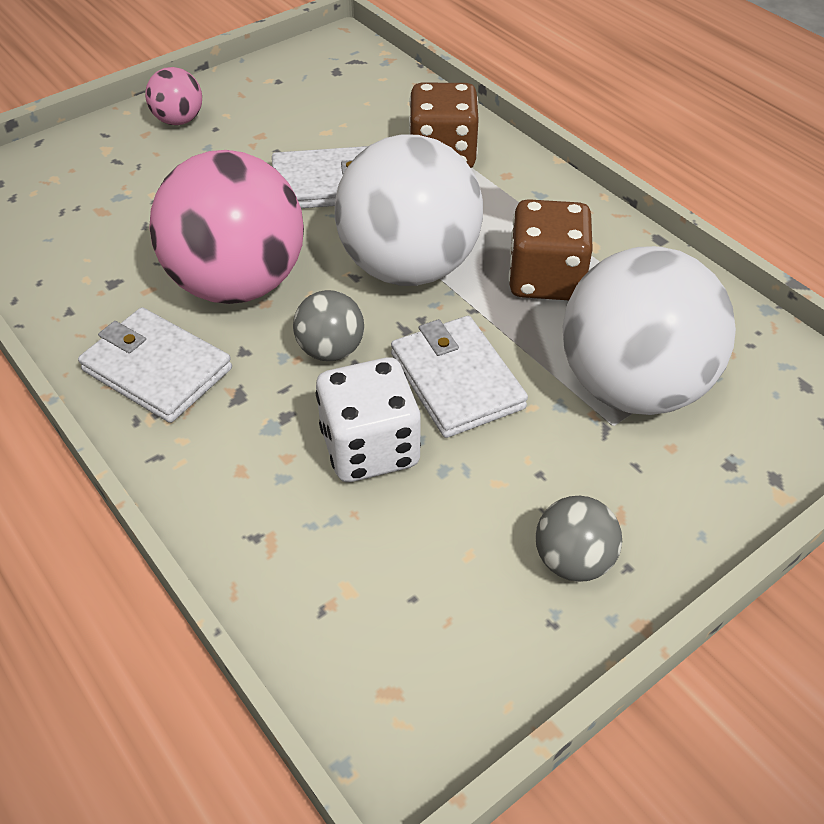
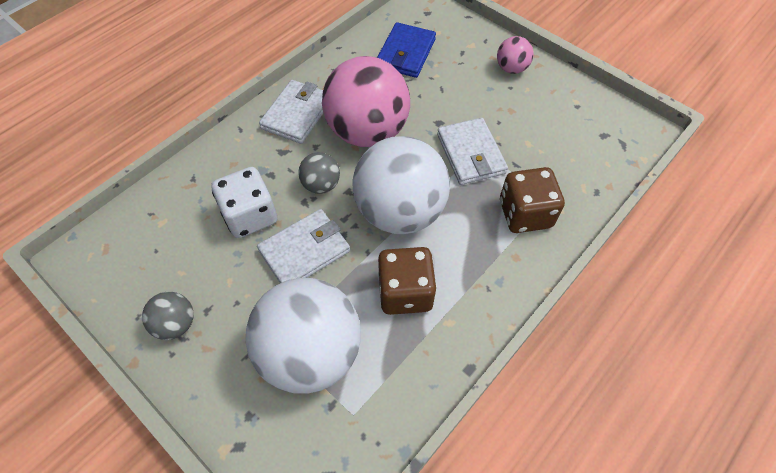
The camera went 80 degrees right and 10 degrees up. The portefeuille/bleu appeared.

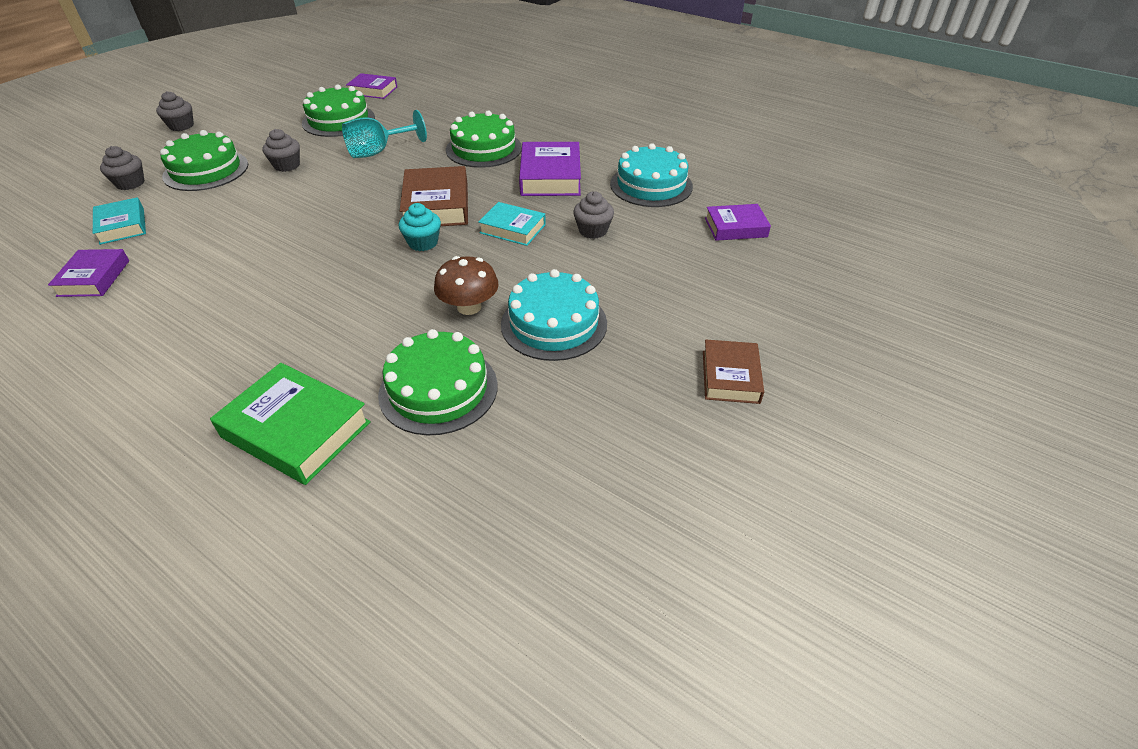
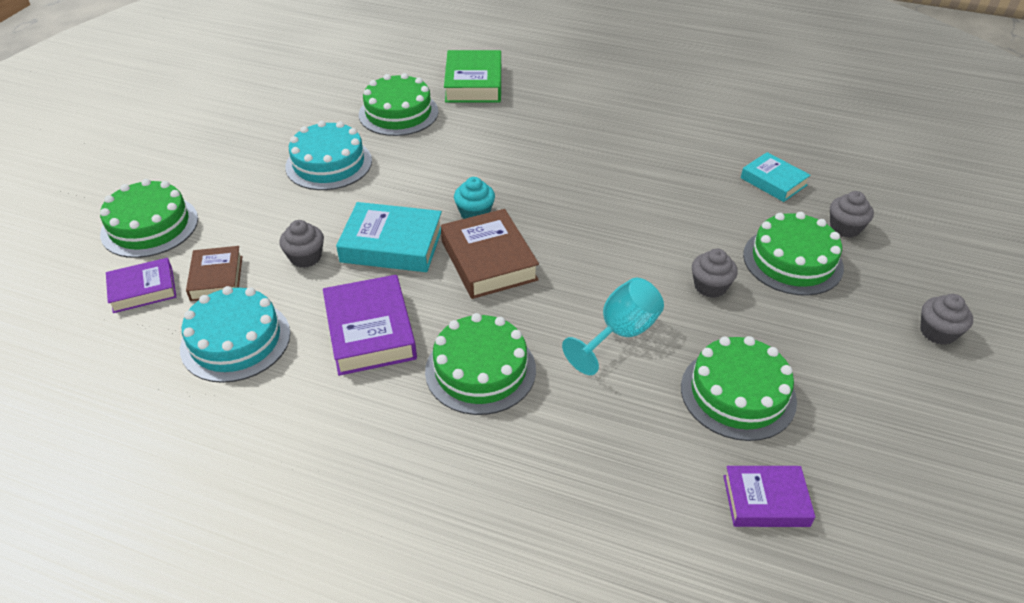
The camera went 165 degrees right and 0 degrees up. The livre/turquoise (no. 2 from left in the first image) changed to 1.56 times the size. The livre/violet (no. 1 from left) disappeared. The champignon/marron disappeared. The livre/marron (no. 2 from left in the first image) moved. The livre/vert turned 75 degrees clockwise. The gâteau/vert (no. 1 from left) appeared.

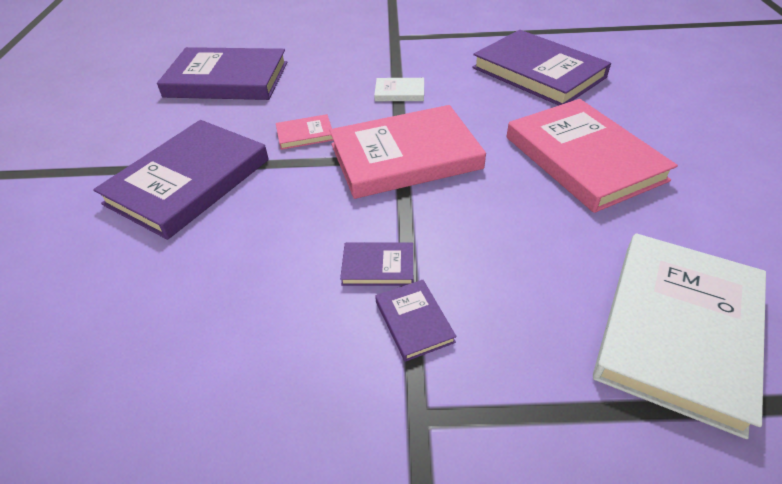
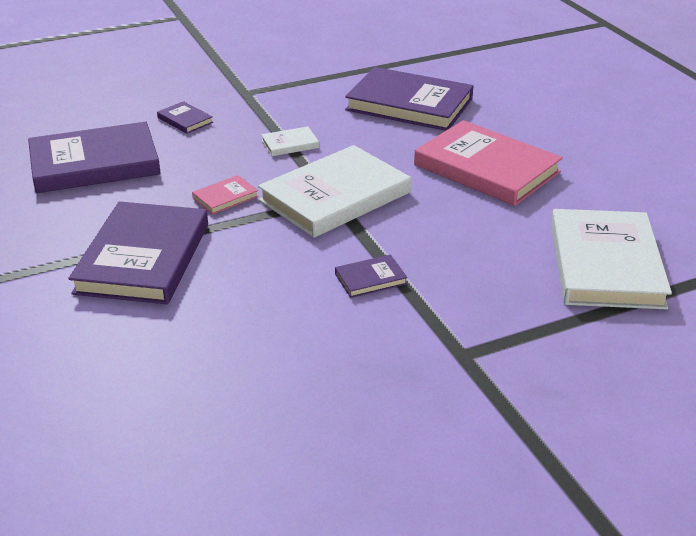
The camera went 25 degrees left and 10 degrees down. The livre/rose (no. 2 from left) became the livre/blanc (no. 2 from left). The livre/violet (no. 4 from left in the first image) moved.

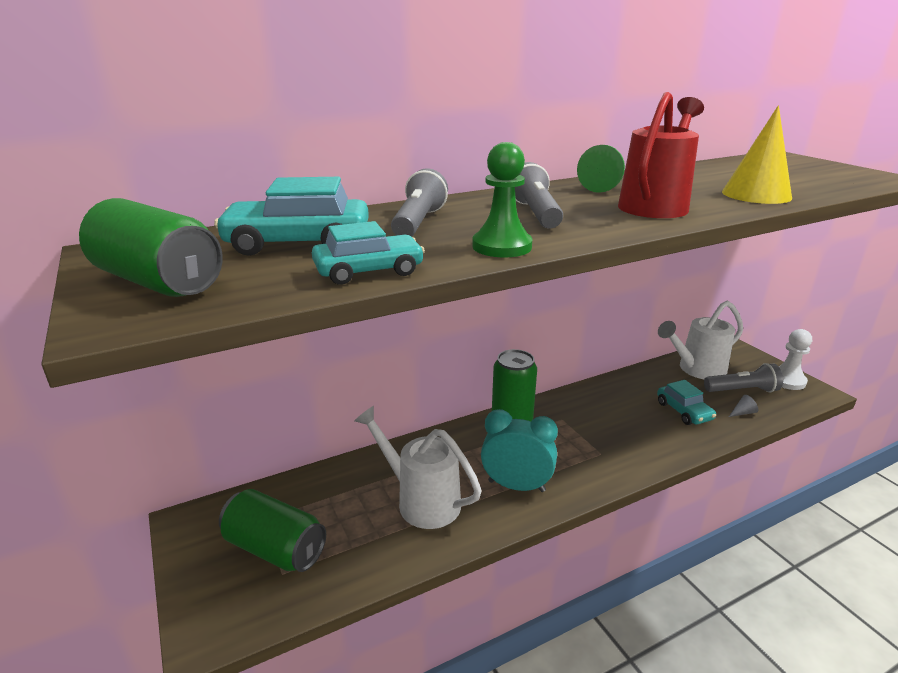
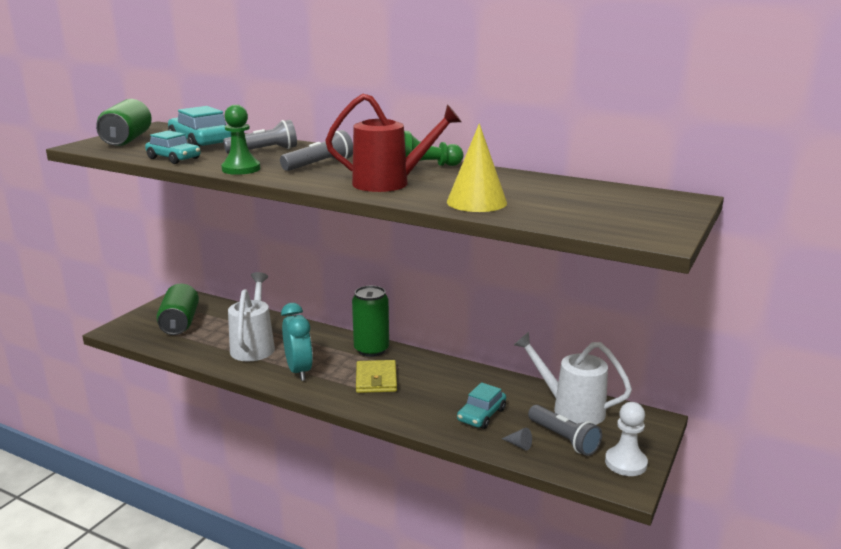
The camera went 55 degrees right and 5 degrees down. The portefeuille/jaune appeared.

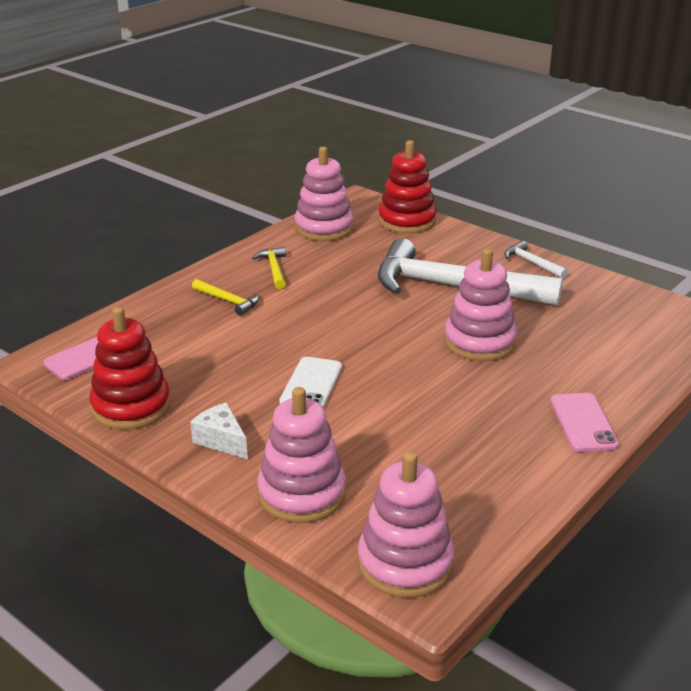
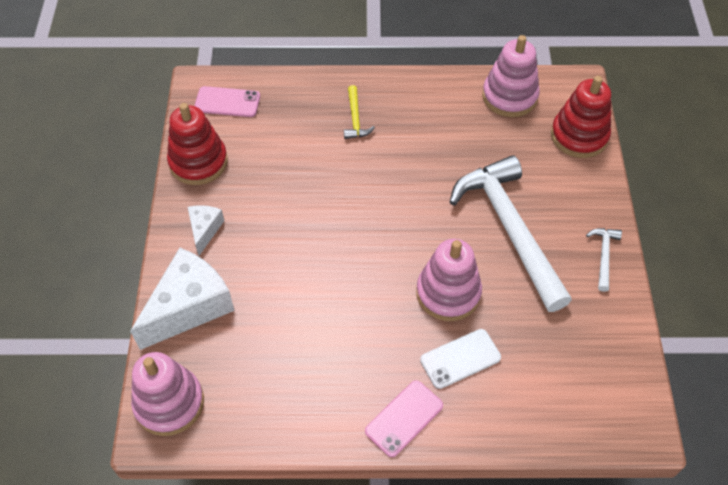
The camera went 50 degrees right and 25 degrees up. The marteau/jaune (no. 2 from left) disappeared. The téléphone/blanc moved. The jouet à empiler/rose (no. 1 from left) was replaced by the fromage/blanc (no. 1 from left).

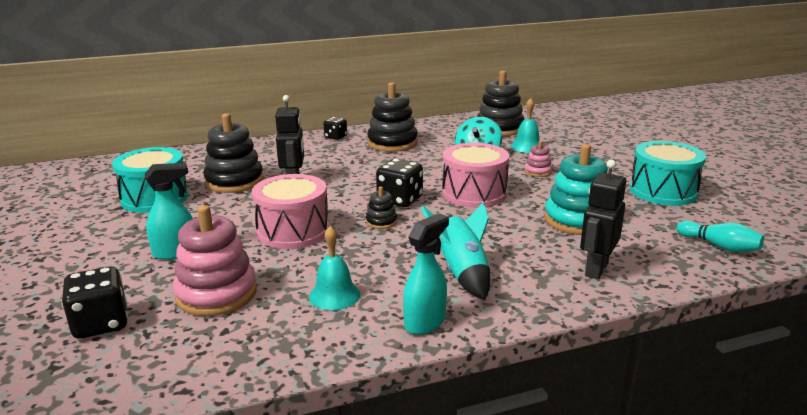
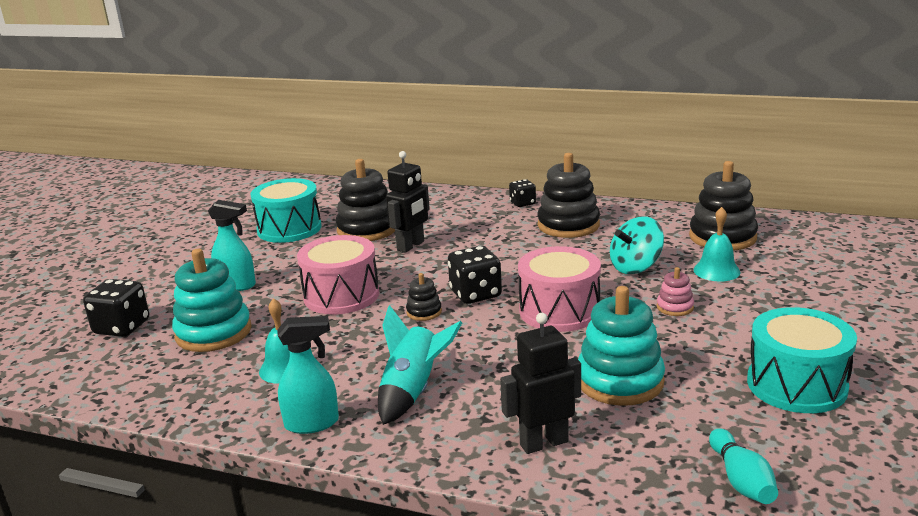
The camera went 40 degrees right and 0 degrees up. The jouet à empiler/rose (no. 1 from left) became the jouet à empiler/turquoise (no. 1 from left).

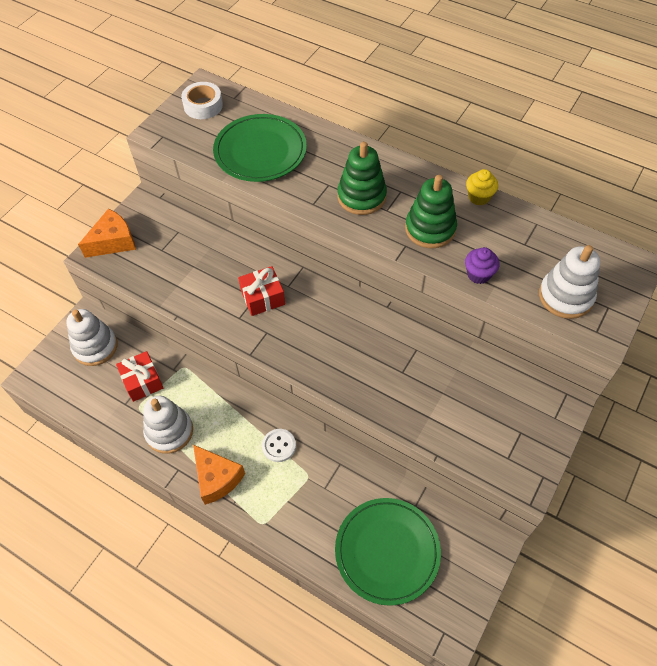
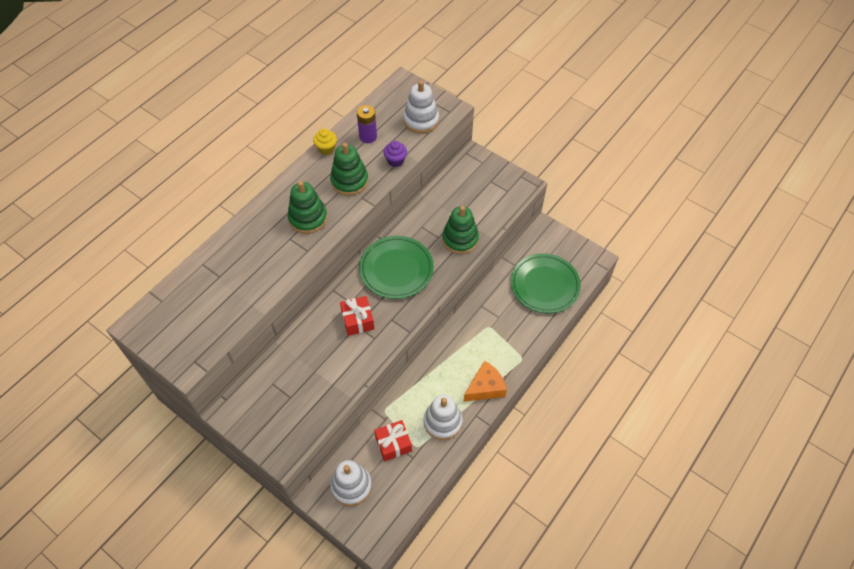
The camera went 85 degrees left and 0 degrees up. The ruban adhésif/blanc disappeared. The assiette/vert (no. 1 from left) moved. The fromage/orange (no. 1 from left) disappeared. The bouton/blanc disappeared. The pile/violet appeared. The jouet à empiler/vert (no. 3 from left) appeared.

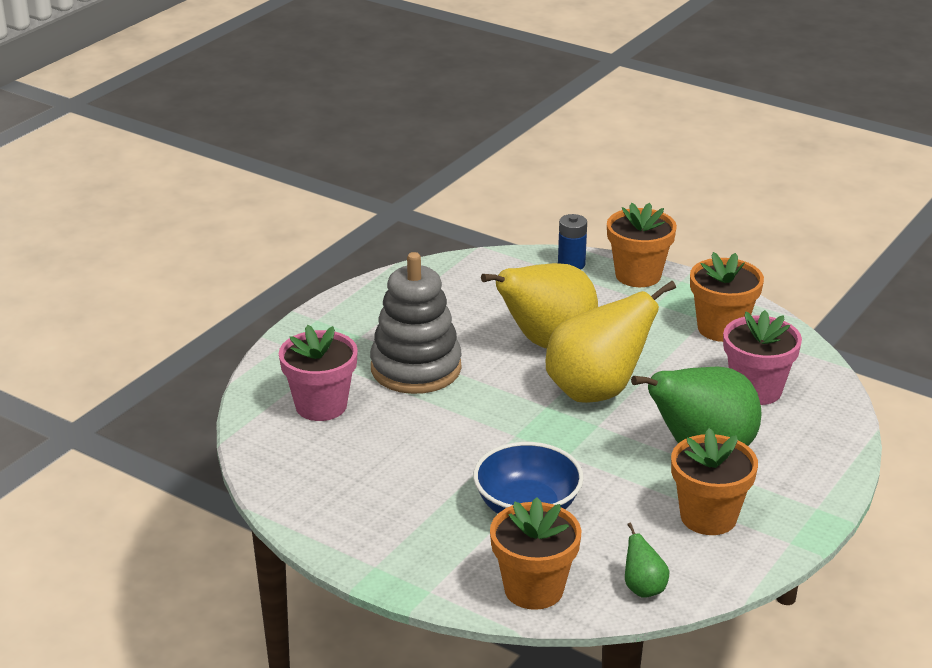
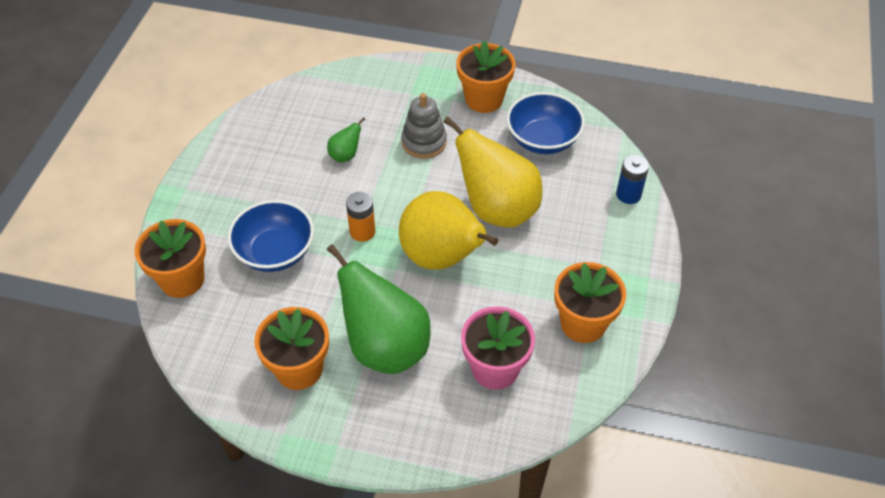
The camera went 70 degrees right and 20 degrees up. The pot de fleurs/orange (no. 2 from left in the first image) moved. The jouet à empiler/gris changed to 0.63 times the size. The pot de fleurs/rose (no. 1 from left) disappeared. The poire/vert (no. 1 from left) moved. The bol/bleu (no. 2 from left) appeared. The pile/orange appeared.

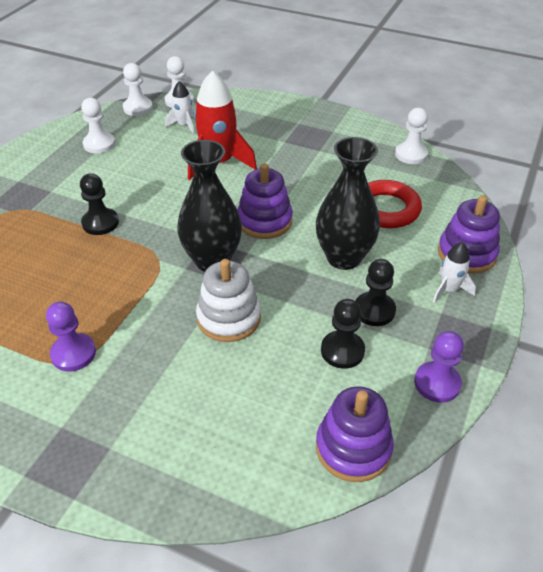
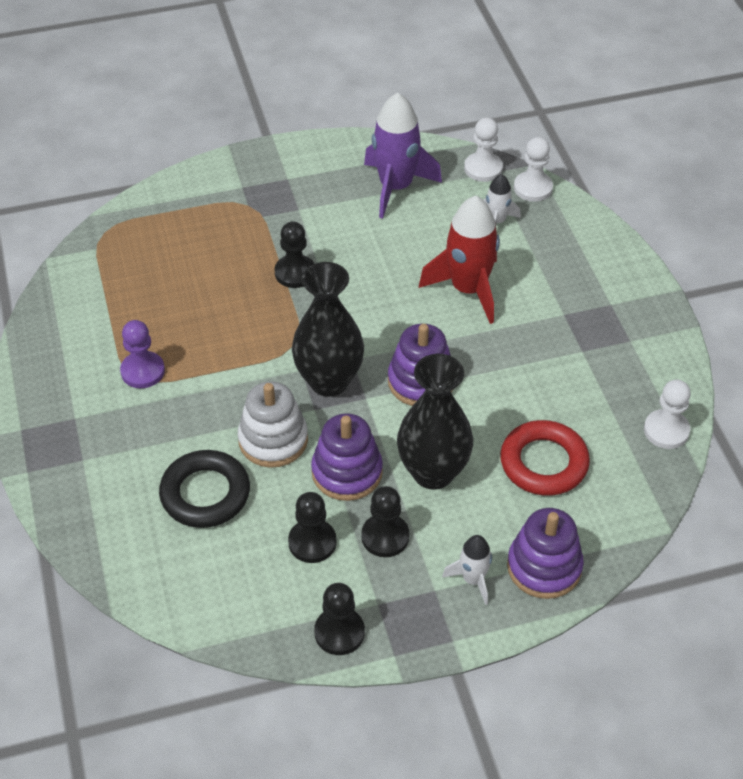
The camera went 50 degrees right and 5 degrees up. The pion/blanc (no. 1 from left) was replaced by the fusée/violet. The pion/violet (no. 2 from left) became the pion/noir (no. 3 from left). The jouet à empiler/violet (no. 2 from left in the first image) moved. The anneau/noir appeared.

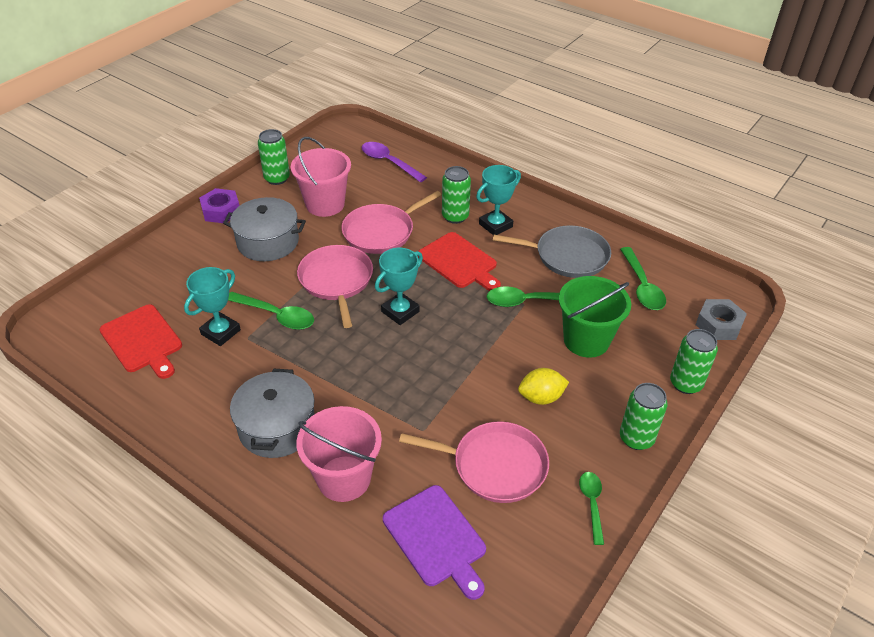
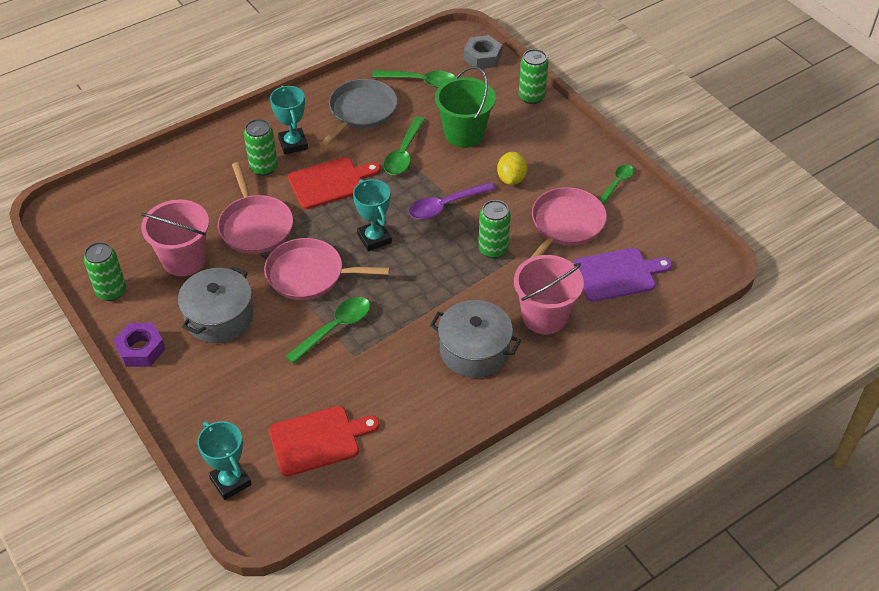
The camera went 70 degrees left and 5 degrees up. The cuillère/violet moved. The trophée/turquoise (no. 1 from left) moved. The canette/vert (no. 3 from left) moved. The cuillère/vert (no. 3 from left in the first image) turned 105 degrees clockwise.

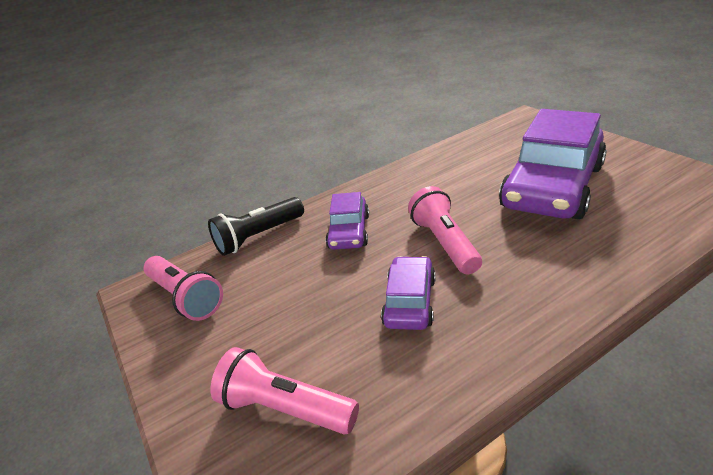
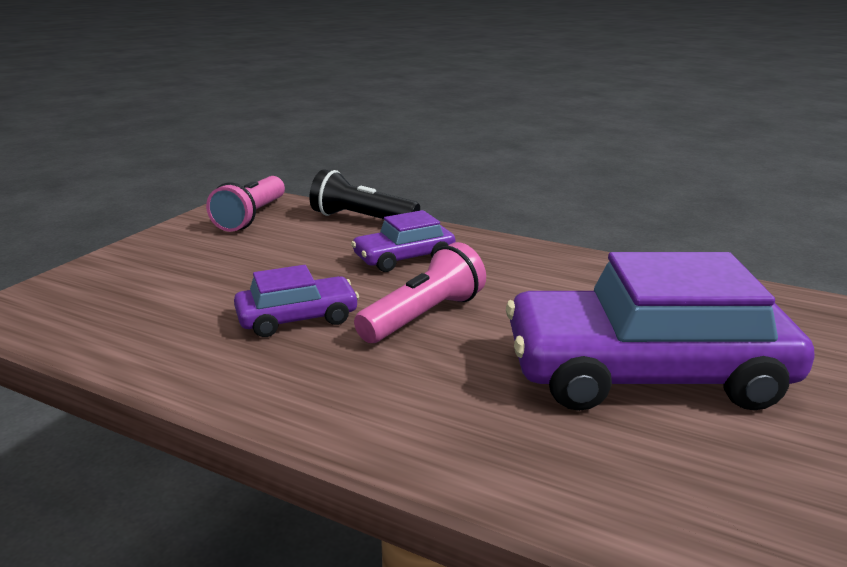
The camera went 55 degrees right and 10 degrees down. The lampe de poche/rose (no. 2 from left) disappeared.

